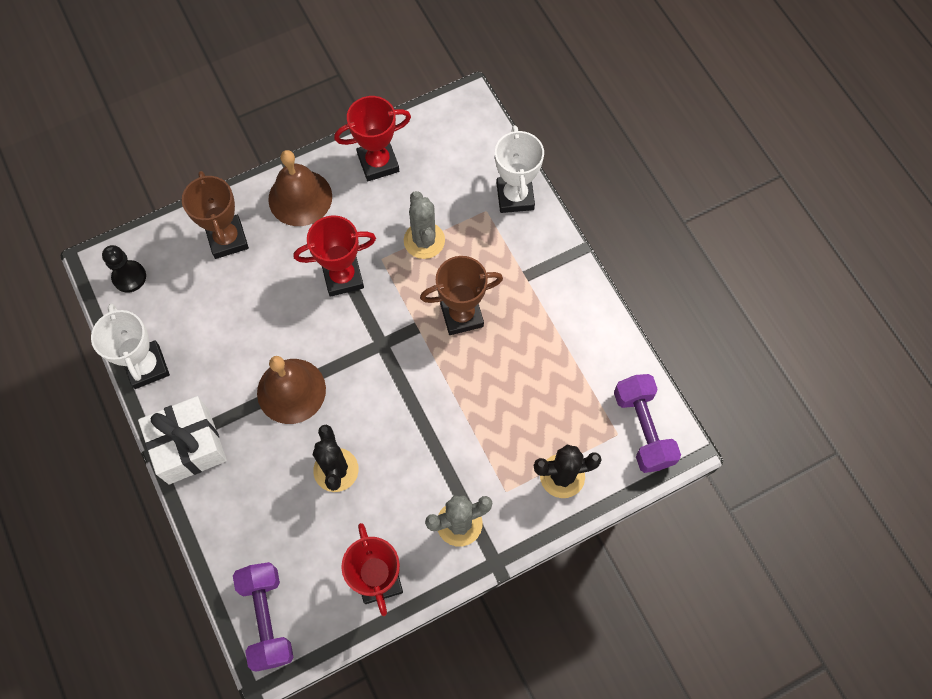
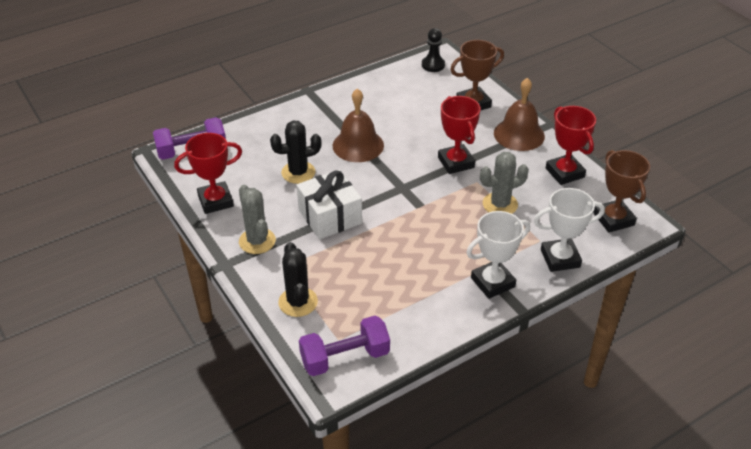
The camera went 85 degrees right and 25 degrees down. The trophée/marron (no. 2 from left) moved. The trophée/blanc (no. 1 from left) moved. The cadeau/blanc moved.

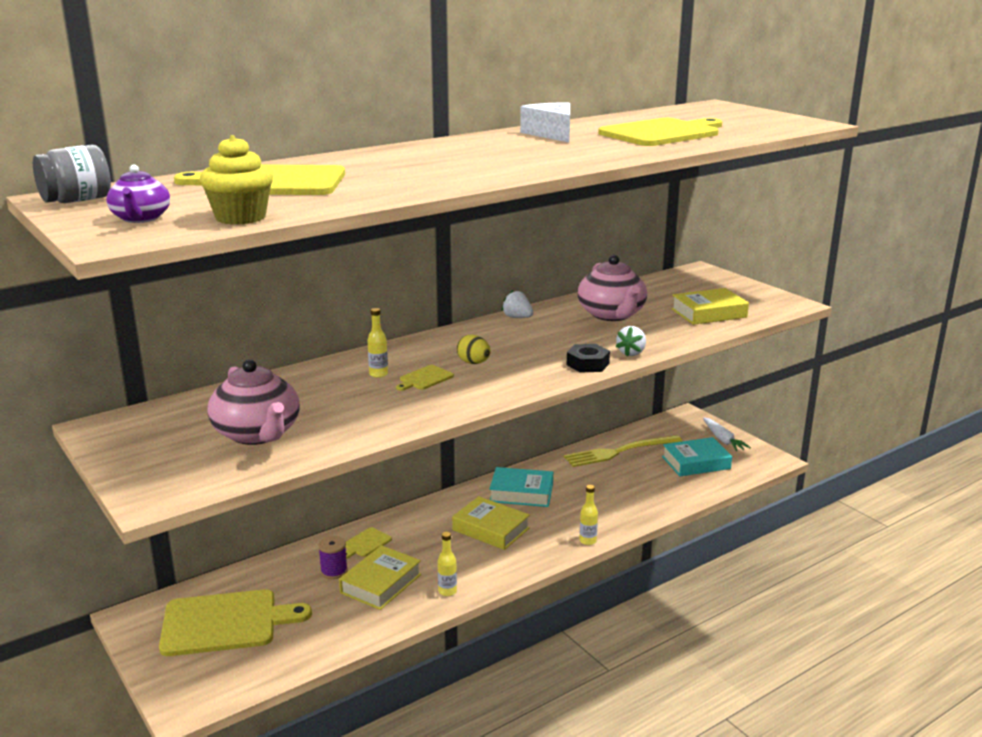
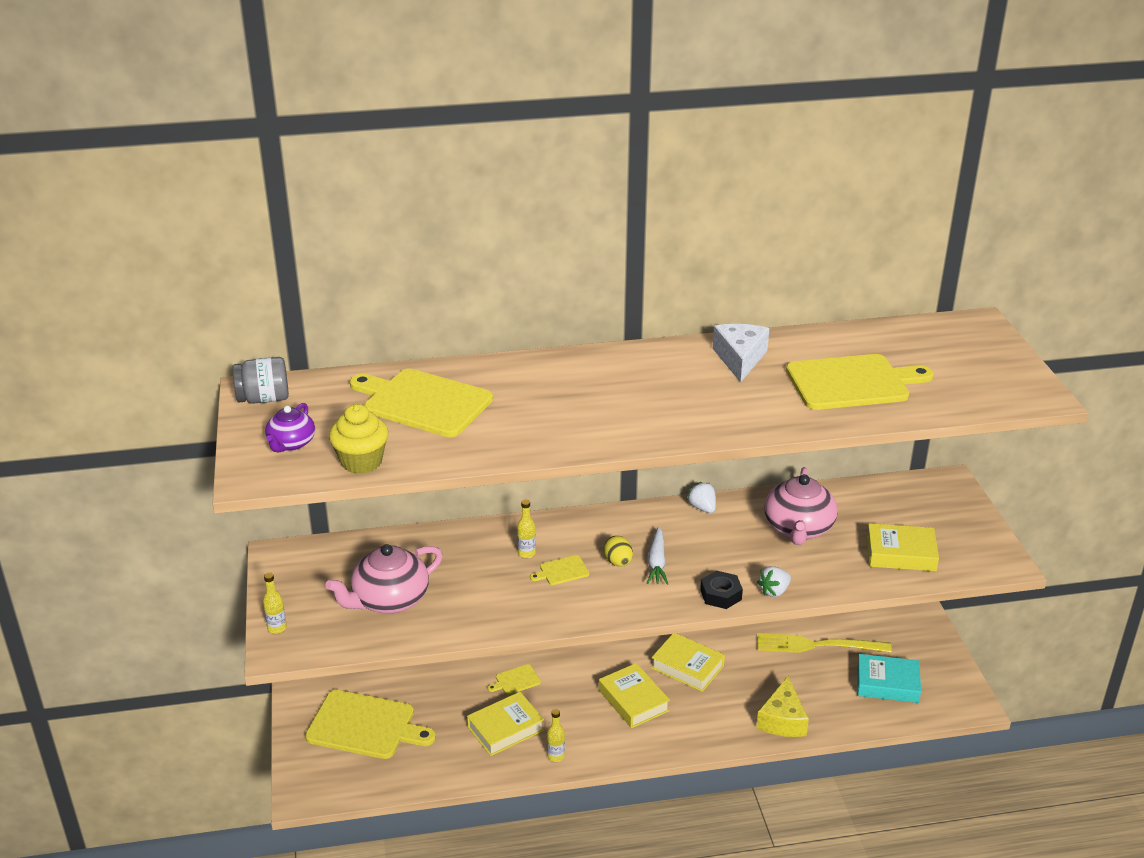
The camera went 25 degrees right and 10 degrees up. The théière/rose (no. 1 from left) turned 60 degrees clockwise. The carotte/blanc moved. The livre/turquoise (no. 1 from left) became the livre/jaune (no. 3 from left). The bouteille/jaune (no. 3 from left in the first image) moved. The bobine/violet disappeared. The fromage/jaune appeared.

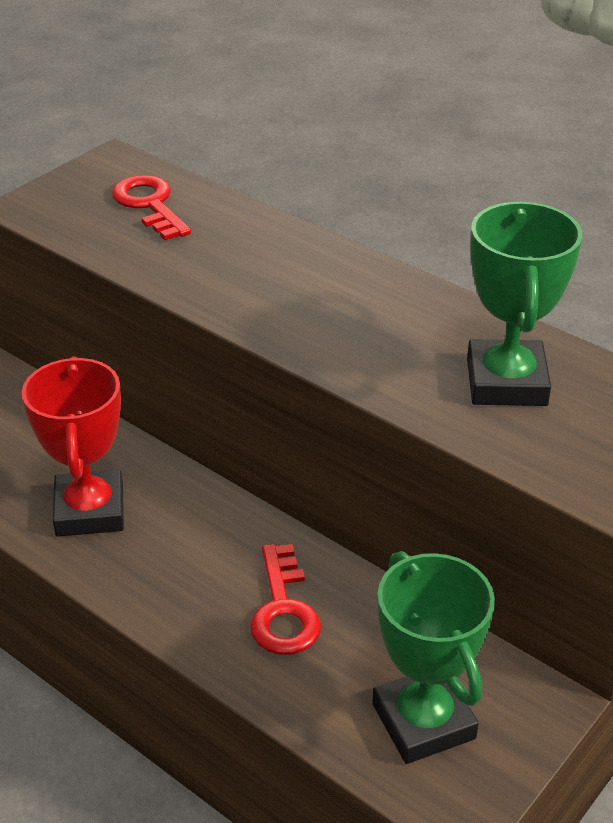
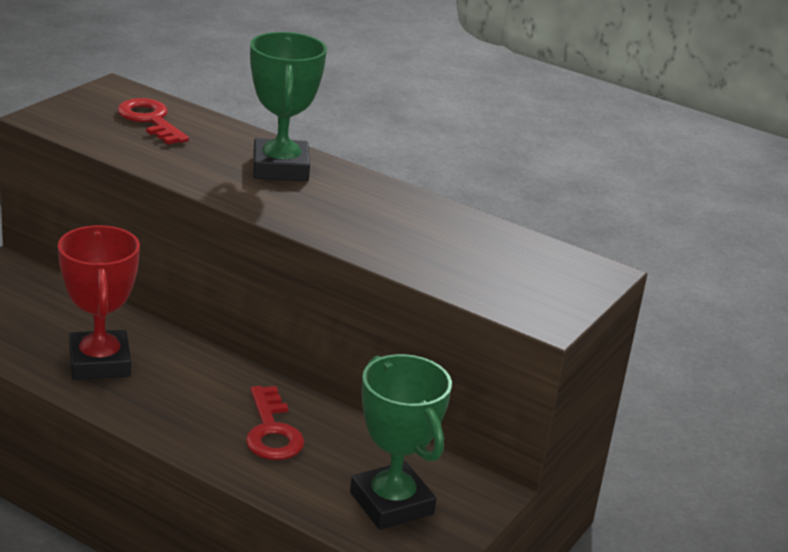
The camera went 10 degrees left and 10 degrees down. The trophée/vert (no. 2 from left in the first image) moved.

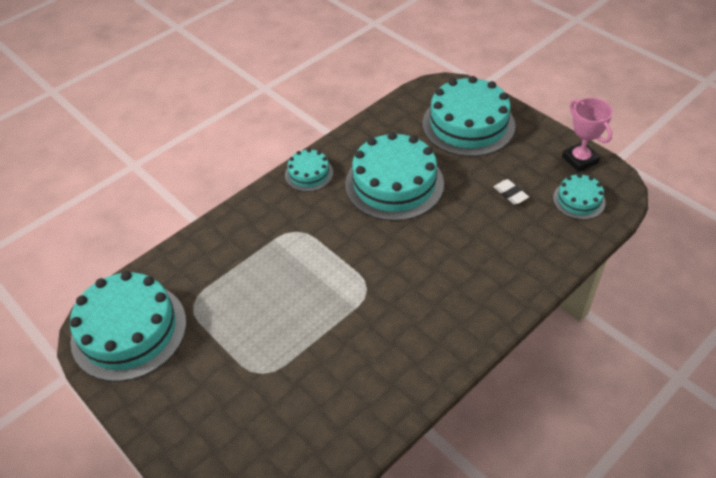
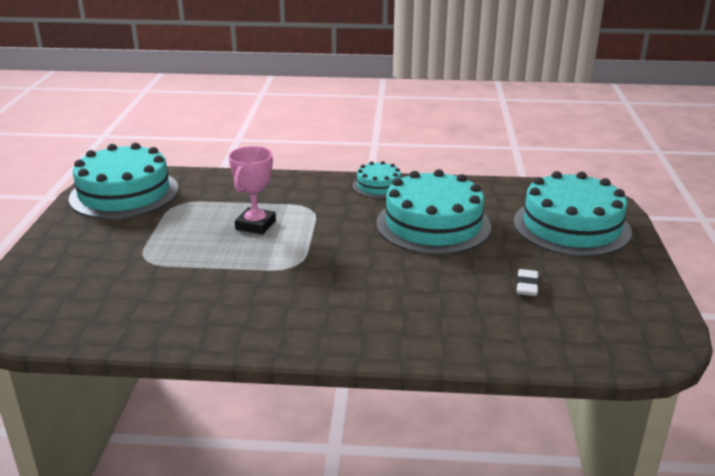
The camera went 45 degrees right and 20 degrees down. The trophée/rose moved. The gâteau/turquoise (no. 5 from left) disappeared.

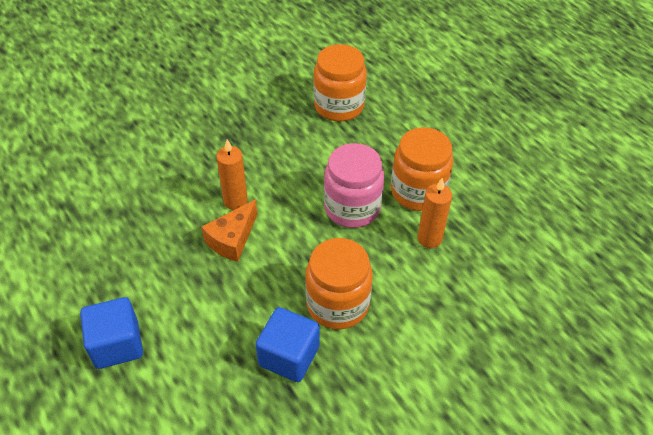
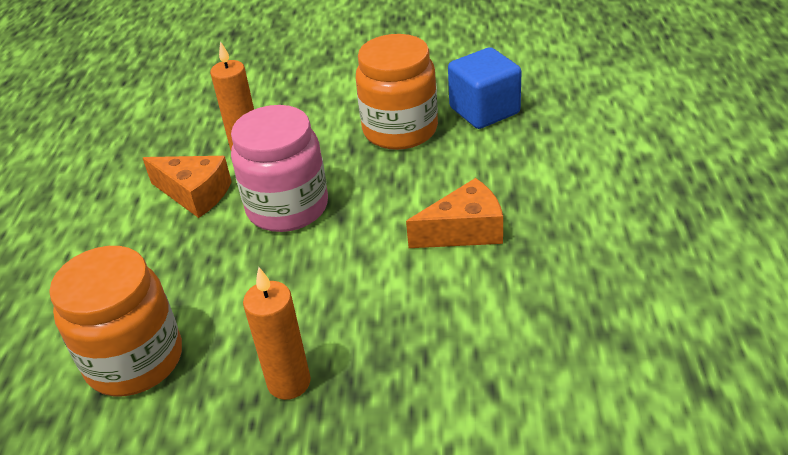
The camera went 140 degrees left and 10 degrees down. The bocal/orange (no. 3 from left) was replaced by the fromage/orange (no. 1 from left). The bougie/orange (no. 1 from left in the first image) moved. The cube/bleu (no. 1 from left) disappeared.

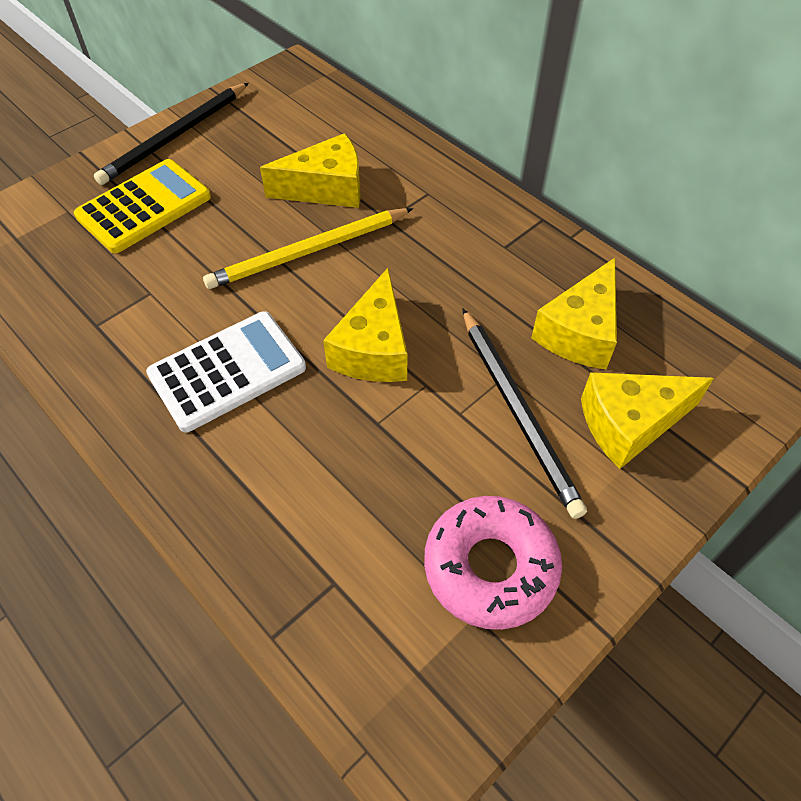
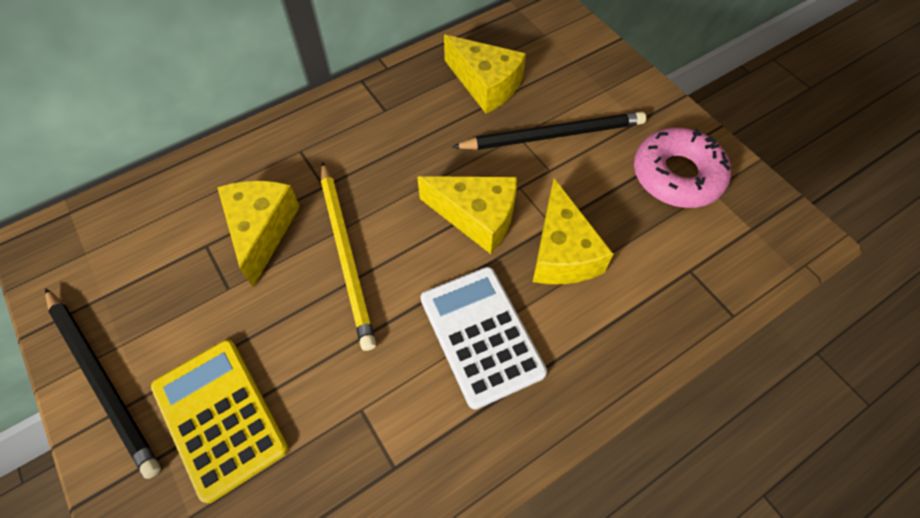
The camera went 80 degrees left and 5 degrees up. The fromage/jaune (no. 4 from left) moved.

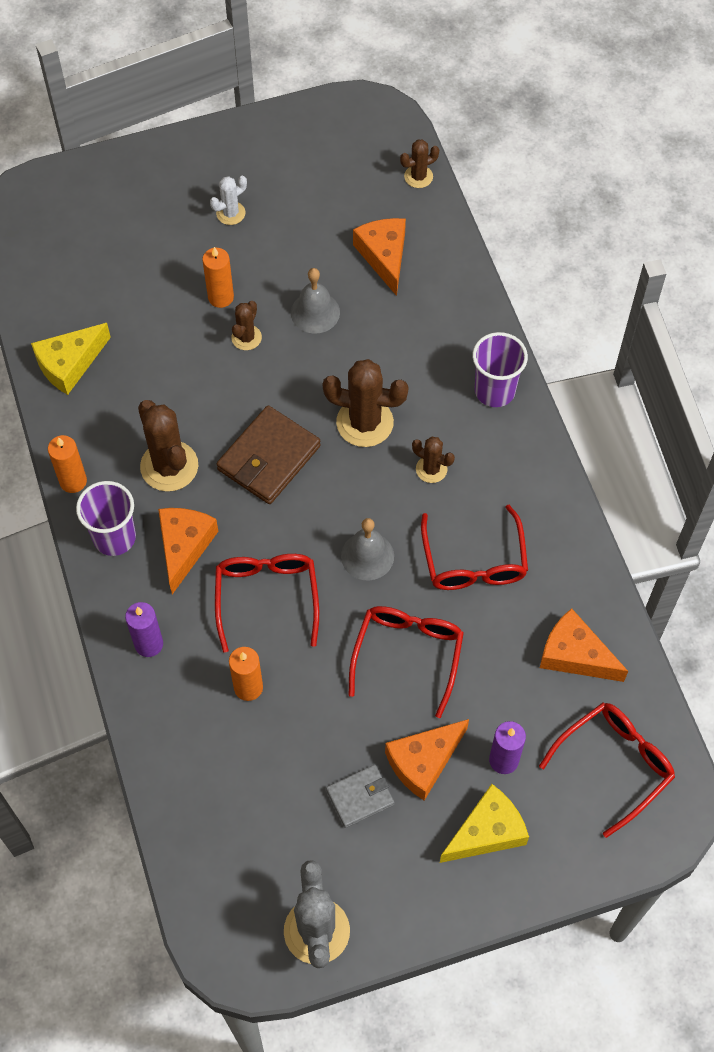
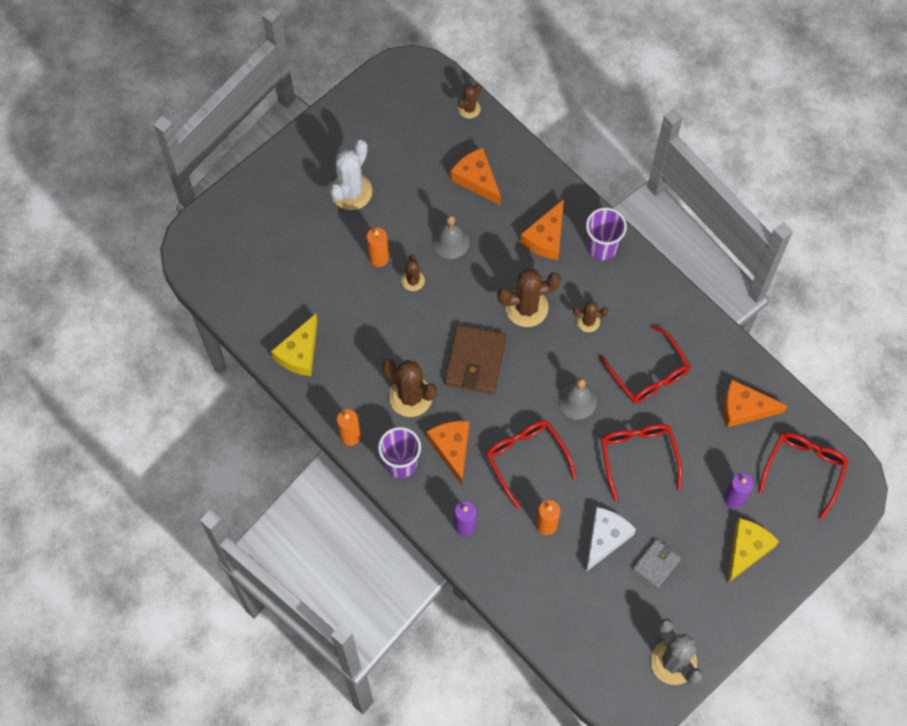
The camera went 25 degrees left and 5 degrees up. The cactus/blanc changed to 1.84 times the size. The fromage/orange (no. 3 from left) moved. The fromage/blanc appeared.

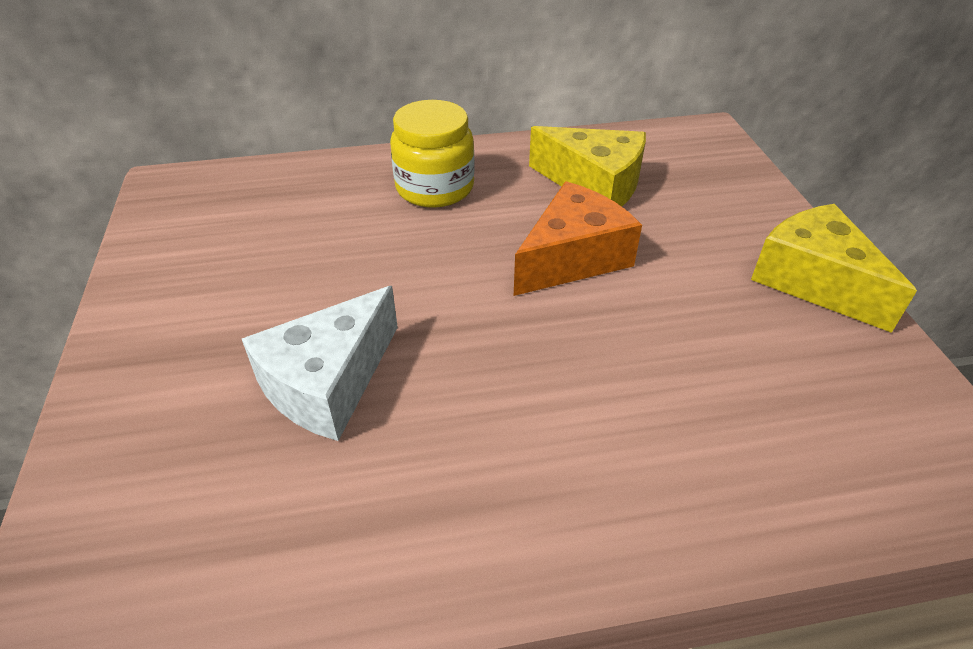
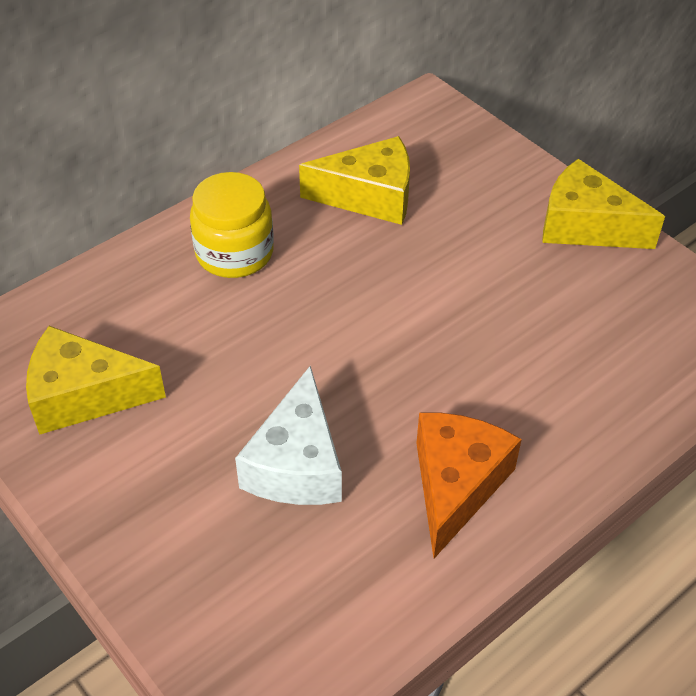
The camera went 30 degrees left and 5 degrees up. The fromage/orange moved. The fromage/jaune (no. 1 from left) appeared.

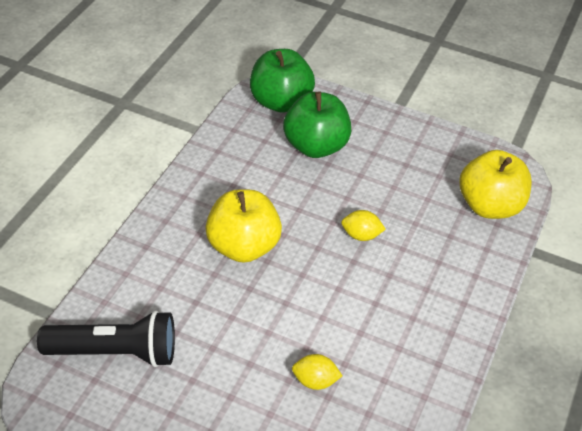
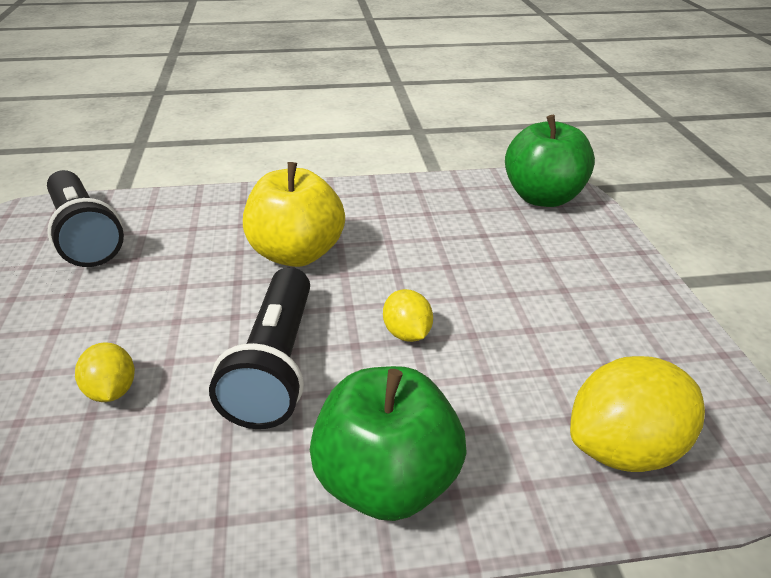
The camera went 60 degrees right and 10 degrees down. The pomme/vert (no. 2 from left in the first image) moved. The pomme/jaune (no. 2 from left) was replaced by the citron/jaune (no. 3 from left). The lampe de poche/noir (no. 2 from left) appeared.

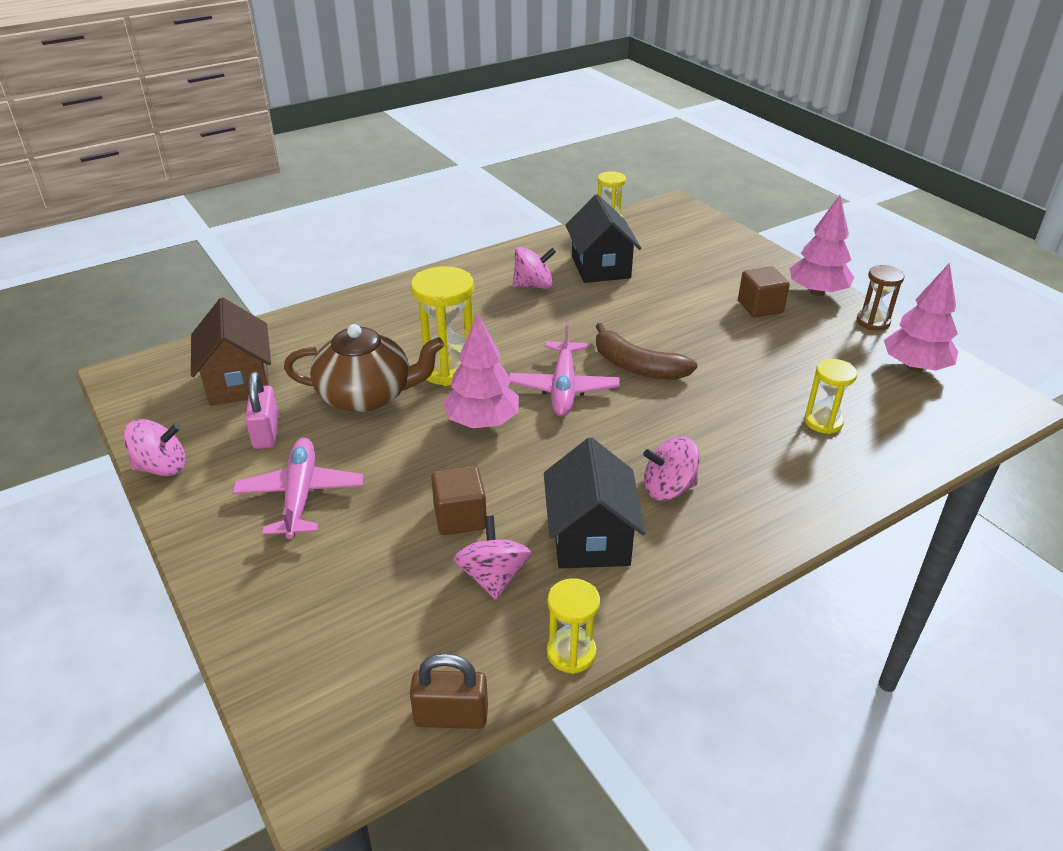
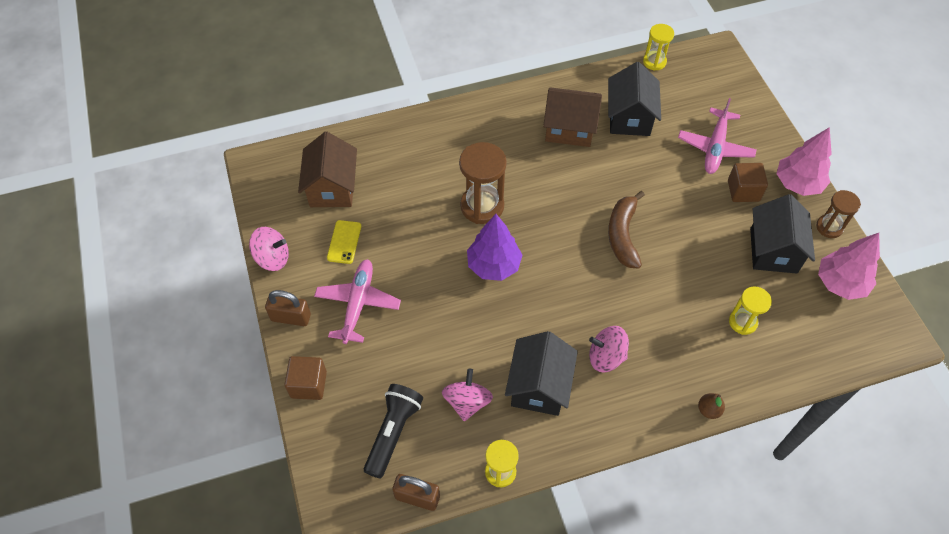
The camera went 15 degrees right and 20 degrees up. The toupie/rose (no. 3 from left) was replaced by the maison/marron (no. 2 from left). The sablier/jaune (no. 1 from left) became the sablier/marron (no. 1 from left). The arbre/rose (no. 1 from left) became the arbre/violet. The avion/rose (no. 2 from left) moved. The banane/marron turned 45 degrees clockwise. The théière/marron disappeared. The cadenas/rose was replaced by the téléphone/jaune. The cube/marron (no. 1 from left) moved. The maison/noir (no. 3 from left) appeared. The cadenas/marron (no. 1 from left) appeared. The lampe de poche/noir appeared. The poire/marron appeared.

